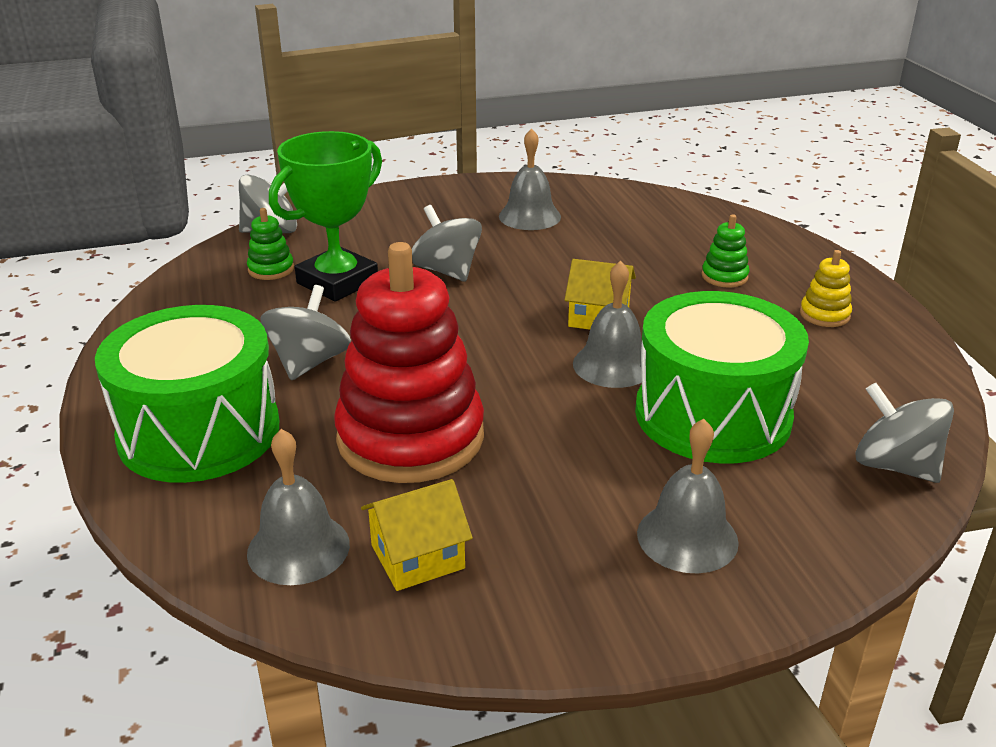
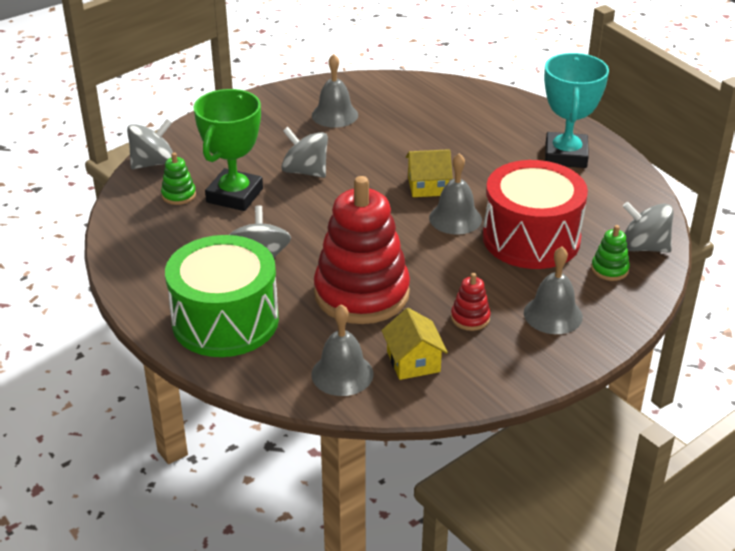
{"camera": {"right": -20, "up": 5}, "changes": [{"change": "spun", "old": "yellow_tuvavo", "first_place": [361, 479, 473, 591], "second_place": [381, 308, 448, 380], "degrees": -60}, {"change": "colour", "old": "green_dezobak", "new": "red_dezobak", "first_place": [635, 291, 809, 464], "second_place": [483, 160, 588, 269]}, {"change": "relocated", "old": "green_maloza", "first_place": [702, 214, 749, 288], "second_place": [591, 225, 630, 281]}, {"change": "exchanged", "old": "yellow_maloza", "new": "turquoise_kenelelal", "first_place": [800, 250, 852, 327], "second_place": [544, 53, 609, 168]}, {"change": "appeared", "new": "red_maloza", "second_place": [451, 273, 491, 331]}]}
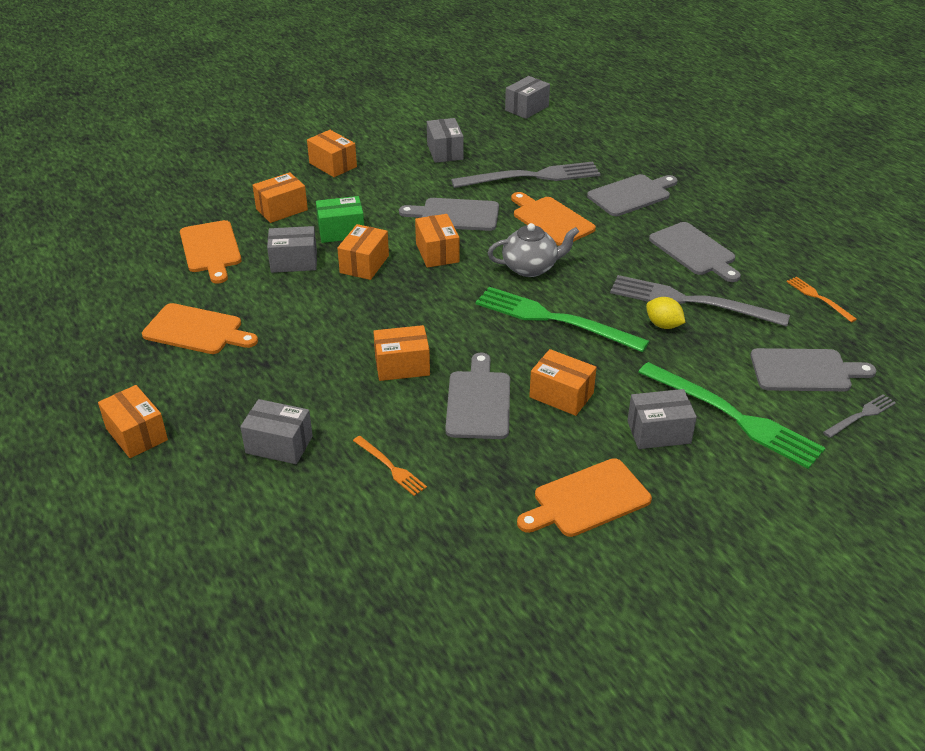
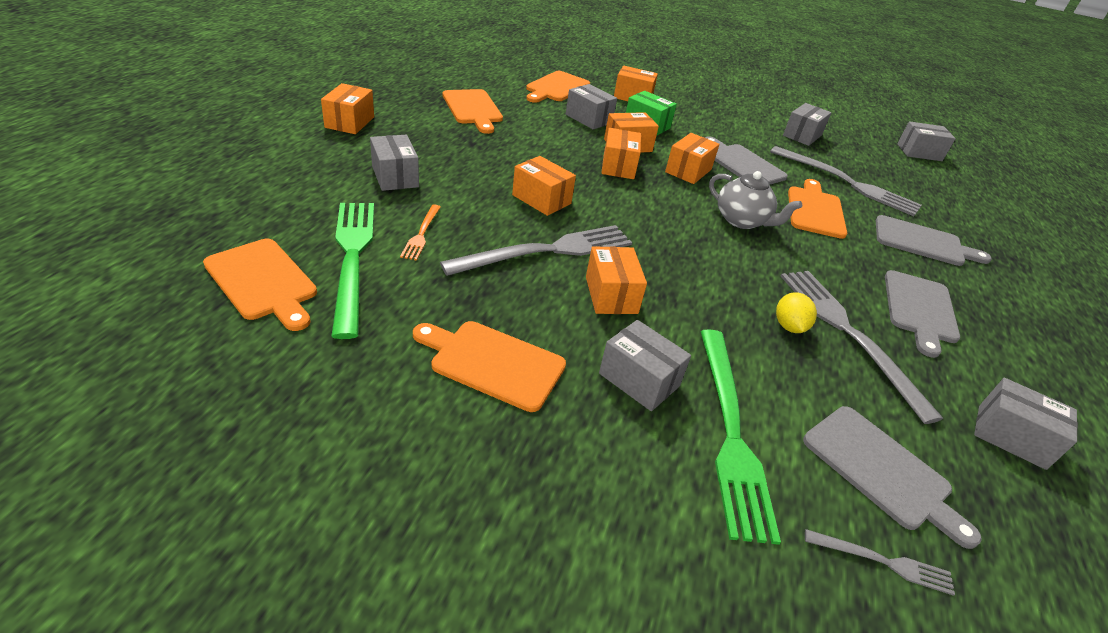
{"camera": {"right": 45, "up": 0}, "changes": [{"change": "relocated", "old": "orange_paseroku", "first_place": [307, 130, 357, 177], "second_place": [601, 128, 641, 179]}, {"change": "exchanged", "old": "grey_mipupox", "new": "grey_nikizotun", "first_place": [445, 353, 510, 439], "second_place": [440, 225, 632, 276]}, {"change": "relocated", "old": "green_nikizotun", "first_place": [476, 287, 649, 352], "second_place": [331, 203, 374, 339]}, {"change": "exchanged", "old": "orange_nikizotun", "new": "grey_paseroku", "first_place": [787, 276, 857, 322], "second_place": [974, 378, 1078, 470]}, {"change": "appeared", "new": "orange_mipupox", "second_place": [203, 239, 317, 331]}]}
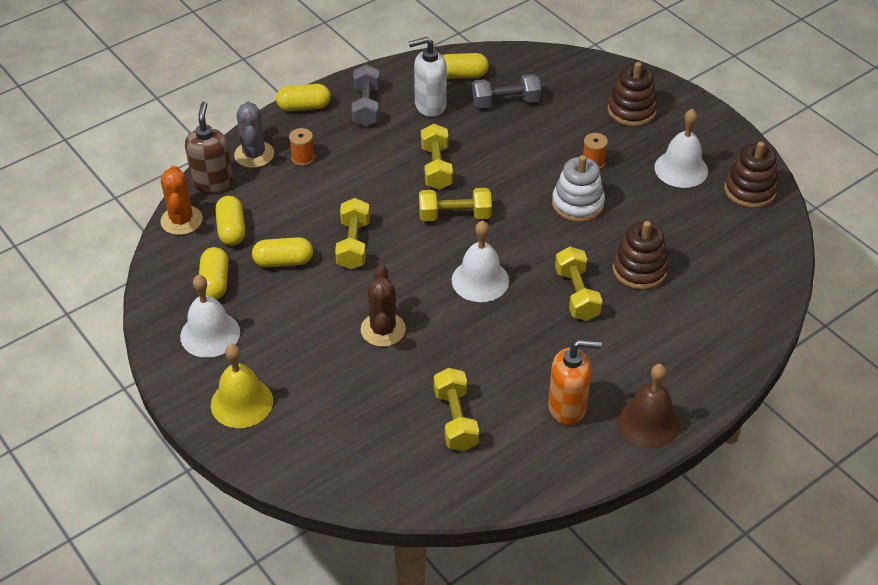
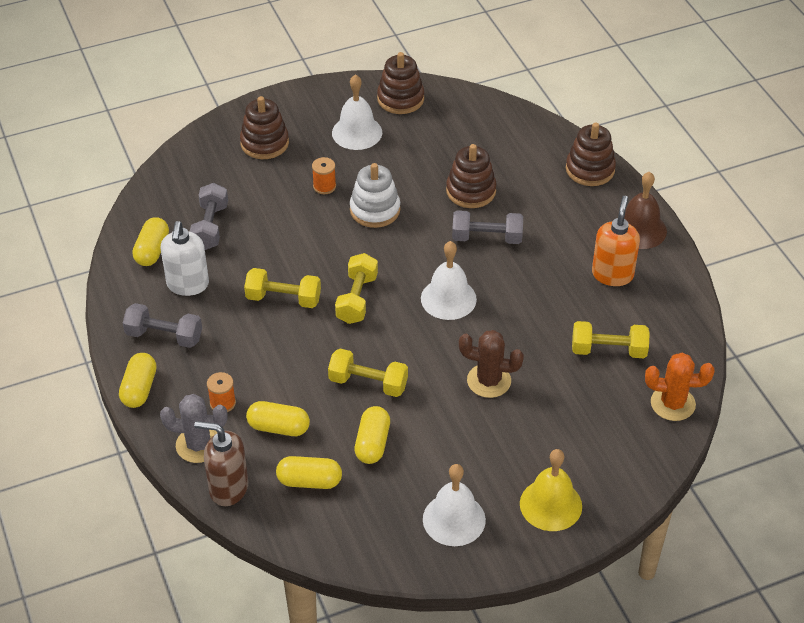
{"camera": {"right": -75, "up": 0}, "changes": [{"change": "relocated", "old": "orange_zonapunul", "first_place": [160, 166, 203, 235], "second_place": [645, 353, 715, 421]}, {"change": "relocated", "old": "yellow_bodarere", "first_place": [199, 247, 229, 300], "second_place": [246, 401, 310, 436]}, {"change": "colour", "old": "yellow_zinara", "new": "grey_zinara", "first_place": [555, 247, 602, 321], "second_place": [452, 210, 523, 244]}, {"change": "appeared", "new": "brown_maloza", "second_place": [566, 122, 616, 186]}]}
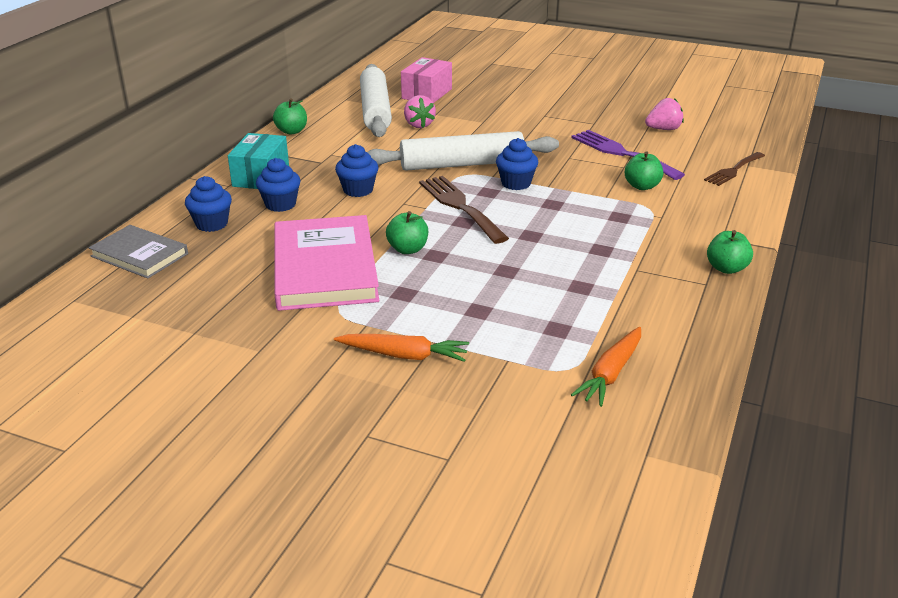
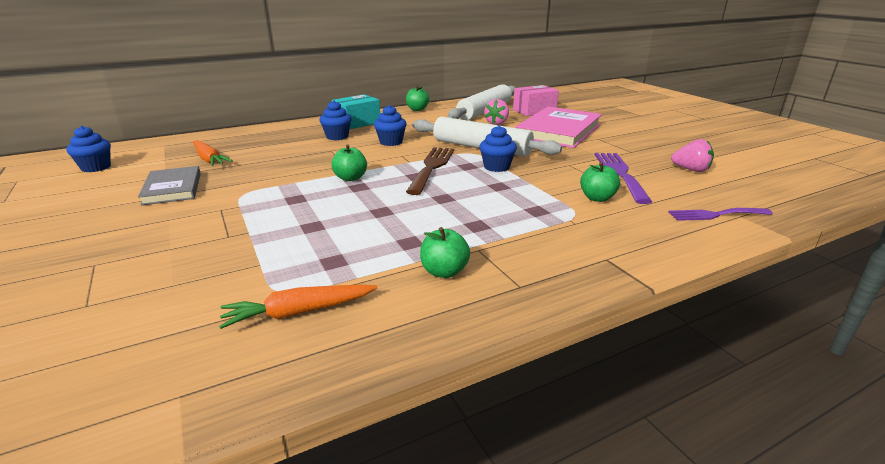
{"camera": {"right": 40, "up": -5}, "changes": [{"change": "relocated", "old": "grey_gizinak", "first_place": [89, 225, 188, 279], "second_place": [138, 166, 201, 205]}, {"change": "relocated", "old": "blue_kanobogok", "first_place": [185, 176, 232, 232], "second_place": [66, 126, 111, 172]}, {"change": "relocated", "old": "pink_gizinak", "first_place": [274, 215, 379, 311], "second_place": [515, 106, 602, 148]}, {"change": "relocated", "old": "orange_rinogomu", "first_place": [334, 334, 469, 362], "second_place": [193, 140, 233, 166]}, {"change": "colour", "old": "brown_nikizotun", "new": "purple_nikizotun", "first_place": [704, 152, 765, 186], "second_place": [669, 208, 773, 221]}, {"change": "relocated", "old": "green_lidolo", "first_place": [707, 230, 753, 274], "second_place": [420, 227, 470, 278]}]}
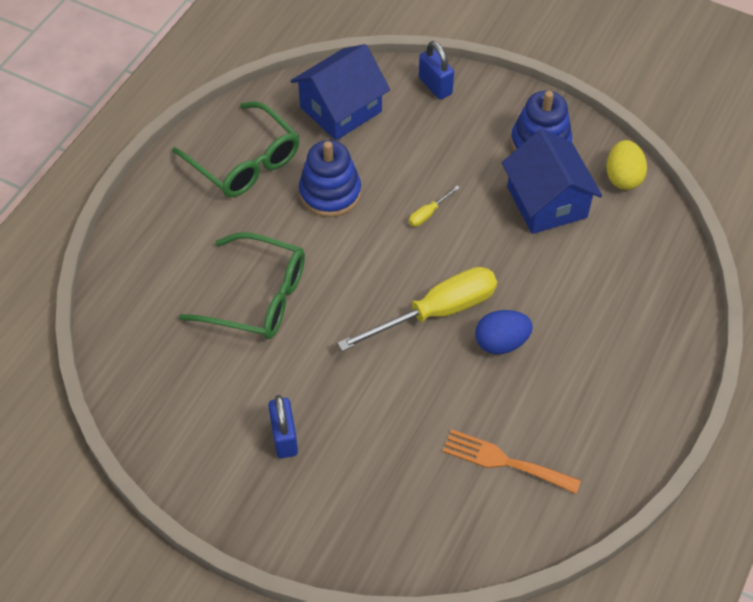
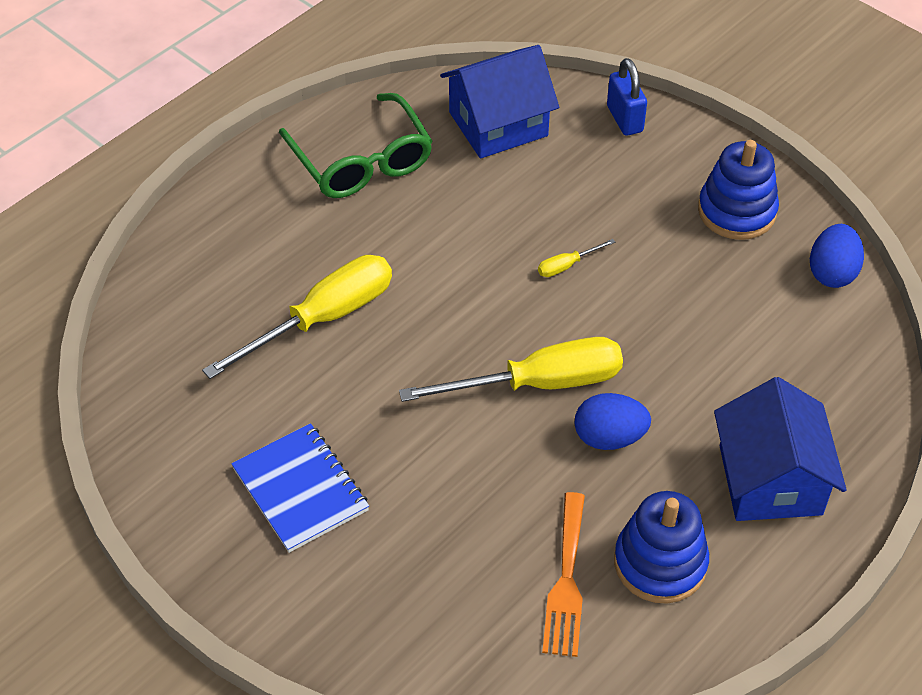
{"camera": {"right": 15, "up": -5}, "changes": [{"change": "exchanged", "old": "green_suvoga", "new": "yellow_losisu", "first_place": [179, 232, 305, 339], "second_place": [202, 255, 392, 379]}, {"change": "exchanged", "old": "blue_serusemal", "new": "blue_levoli", "first_place": [268, 395, 298, 458], "second_place": [231, 423, 369, 553]}, {"change": "relocated", "old": "blue_maloza", "first_place": [299, 140, 361, 217], "second_place": [614, 491, 709, 604]}, {"change": "spun", "old": "orange_nikizotun", "first_place": [442, 429, 581, 494], "second_place": [542, 492, 585, 657], "degrees": -120}, {"change": "relocated", "old": "blue_tuvavo", "first_place": [502, 129, 602, 234], "second_place": [714, 377, 847, 521]}, {"change": "colour", "old": "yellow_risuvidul", "new": "blue_risuvidul", "first_place": [606, 140, 647, 190], "second_place": [810, 224, 864, 288]}]}
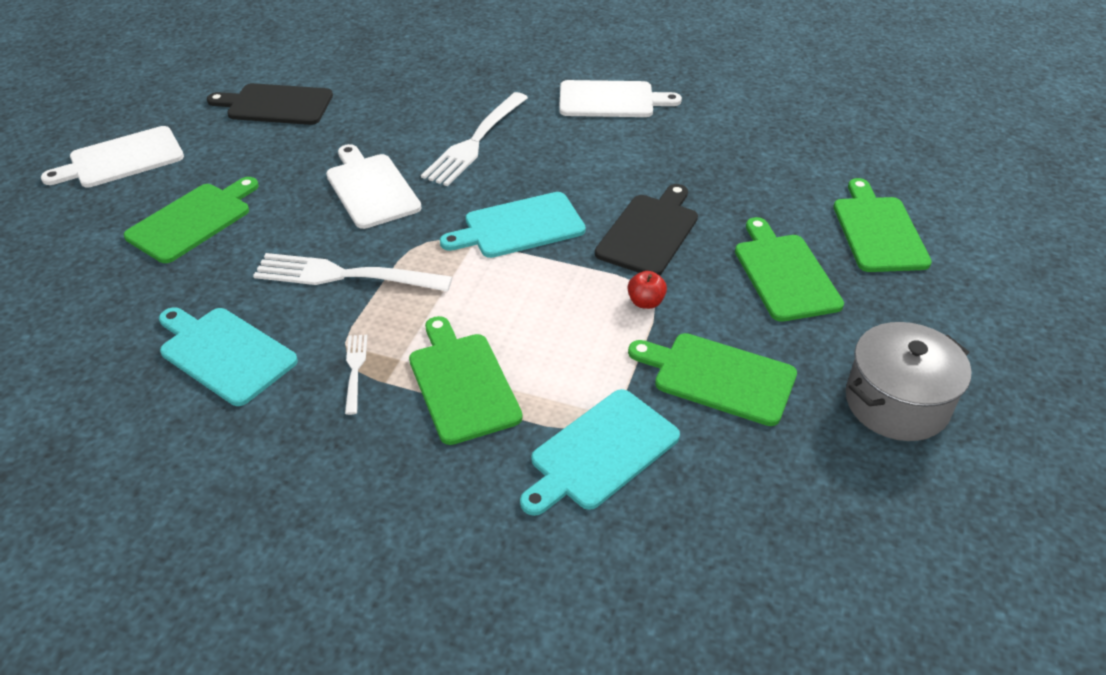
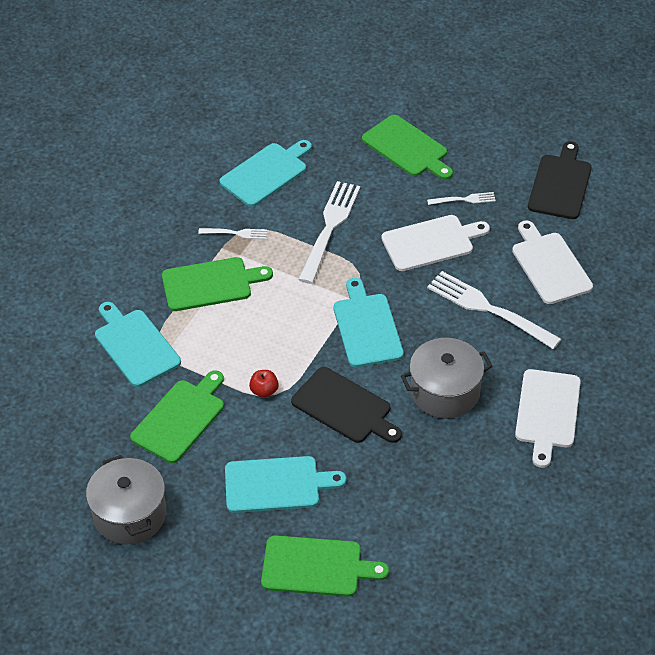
{"camera": {"right": 100, "up": 5}, "changes": [{"change": "relocated", "old": "white_mipupox", "first_place": [41, 126, 184, 187], "second_place": [512, 220, 593, 304]}, {"change": "colour", "old": "green_mipupox", "new": "turquoise_mipupox", "first_place": [735, 217, 844, 322], "second_place": [225, 456, 347, 513]}, {"change": "appeared", "new": "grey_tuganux", "second_place": [401, 338, 492, 418]}, {"change": "appeared", "new": "white_nikizotun", "second_place": [427, 192, 496, 205]}]}
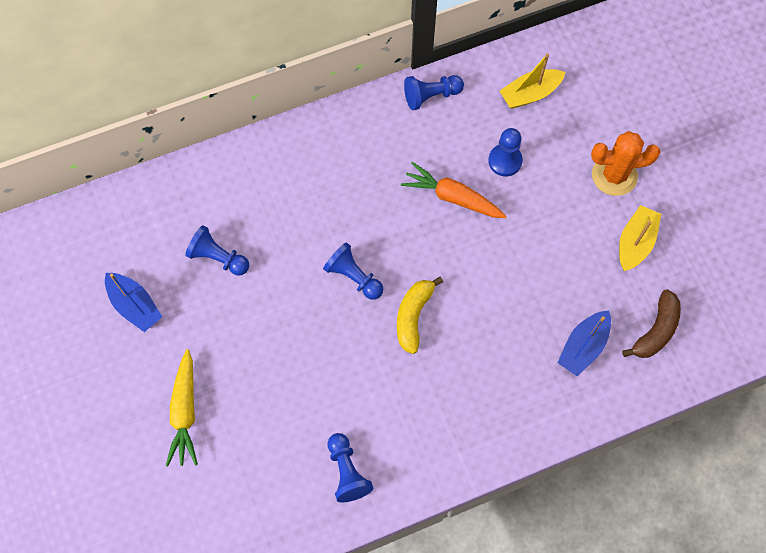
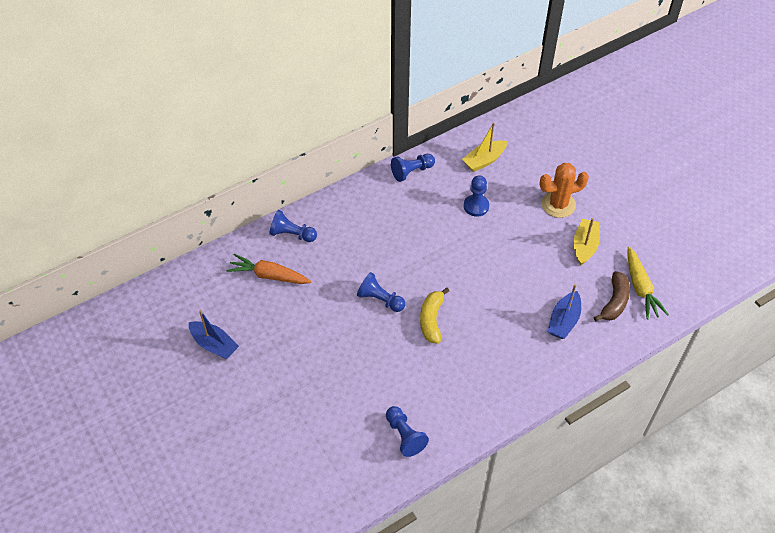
{"camera": {"right": -10, "up": -15}, "changes": [{"change": "relocated", "old": "yellow_rinogomu", "first_place": [166, 349, 198, 466], "second_place": [627, 247, 669, 319]}, {"change": "relocated", "old": "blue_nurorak", "first_place": [185, 225, 249, 276], "second_place": [270, 210, 317, 242]}, {"change": "relocated", "old": "orange_rinogomu", "first_place": [401, 162, 506, 218], "second_place": [227, 254, 311, 284]}]}
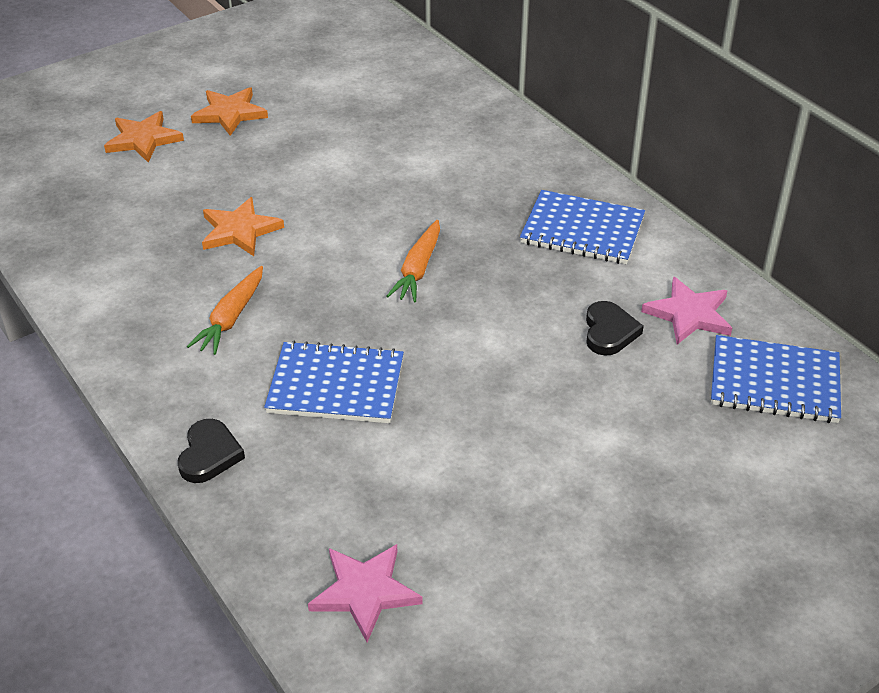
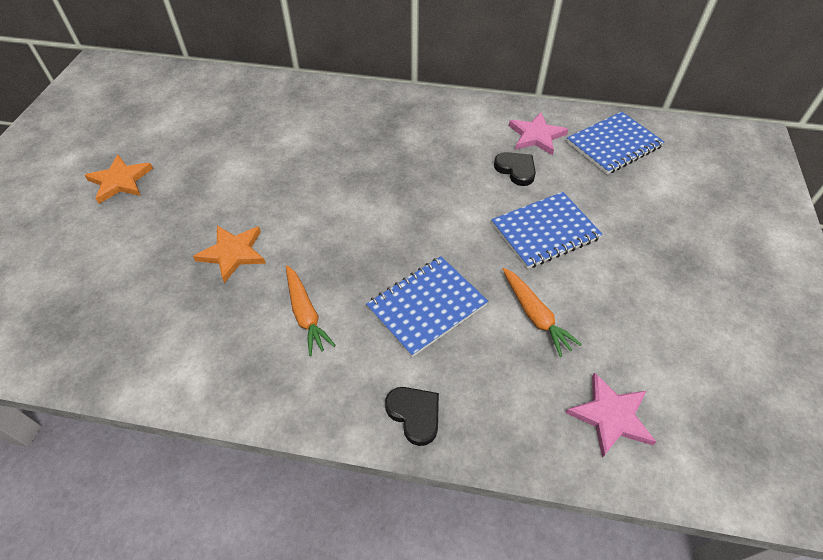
{"camera": {"right": -45, "up": 10}, "changes": [{"change": "missing", "old": "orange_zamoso", "first_place": [104, 111, 184, 162]}, {"change": "relocated", "old": "orange_rinogomu", "first_place": [386, 220, 440, 303], "second_place": [503, 268, 582, 357]}, {"change": "relocated", "old": "blue_levoli", "first_place": [520, 190, 645, 264], "second_place": [491, 192, 603, 269]}]}
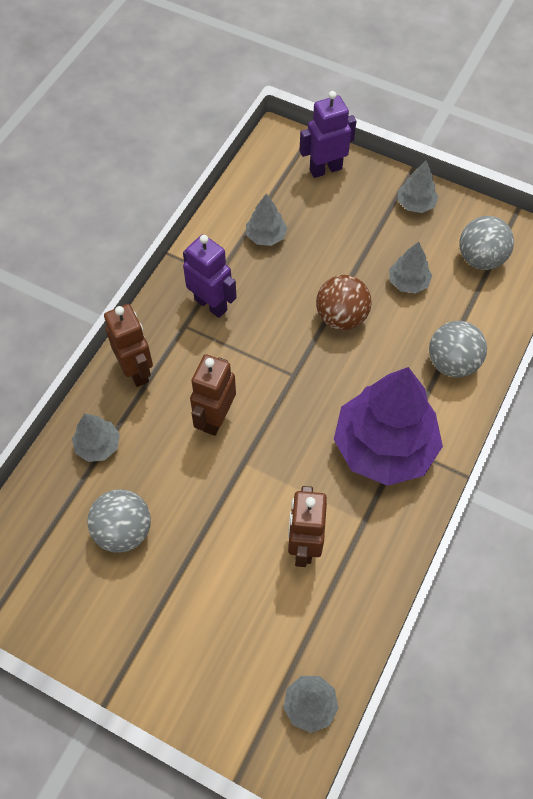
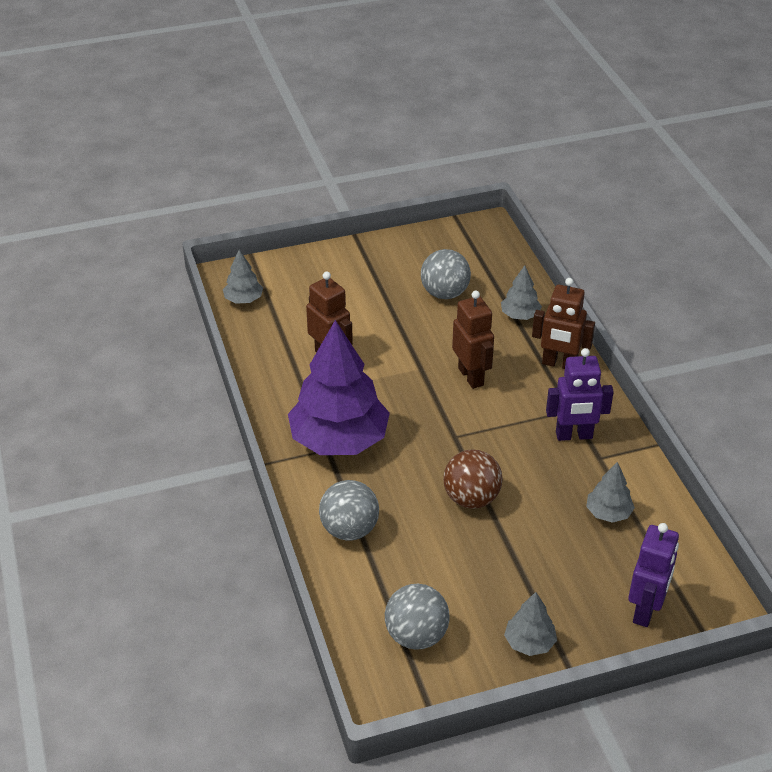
{"camera": {"right": 135, "up": -20}, "changes": [{"change": "missing", "old": "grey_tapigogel", "first_place": [389, 242, 432, 294]}]}
